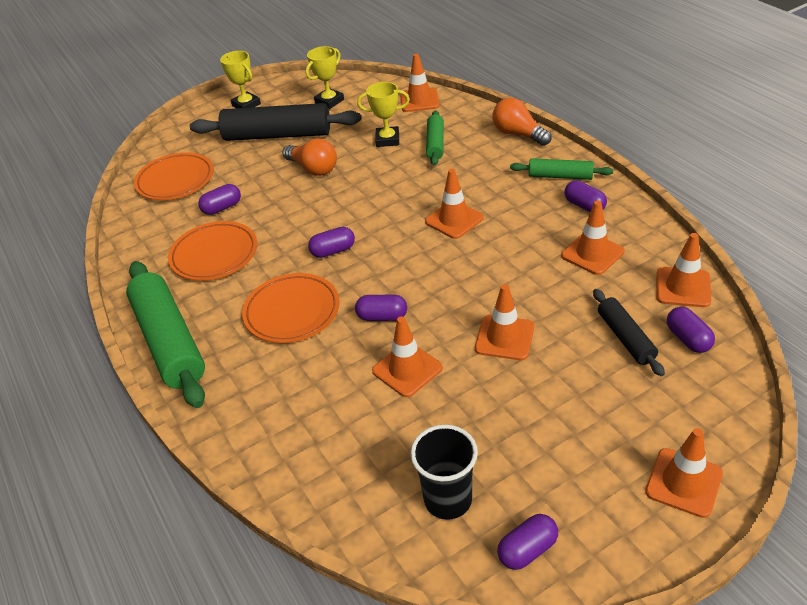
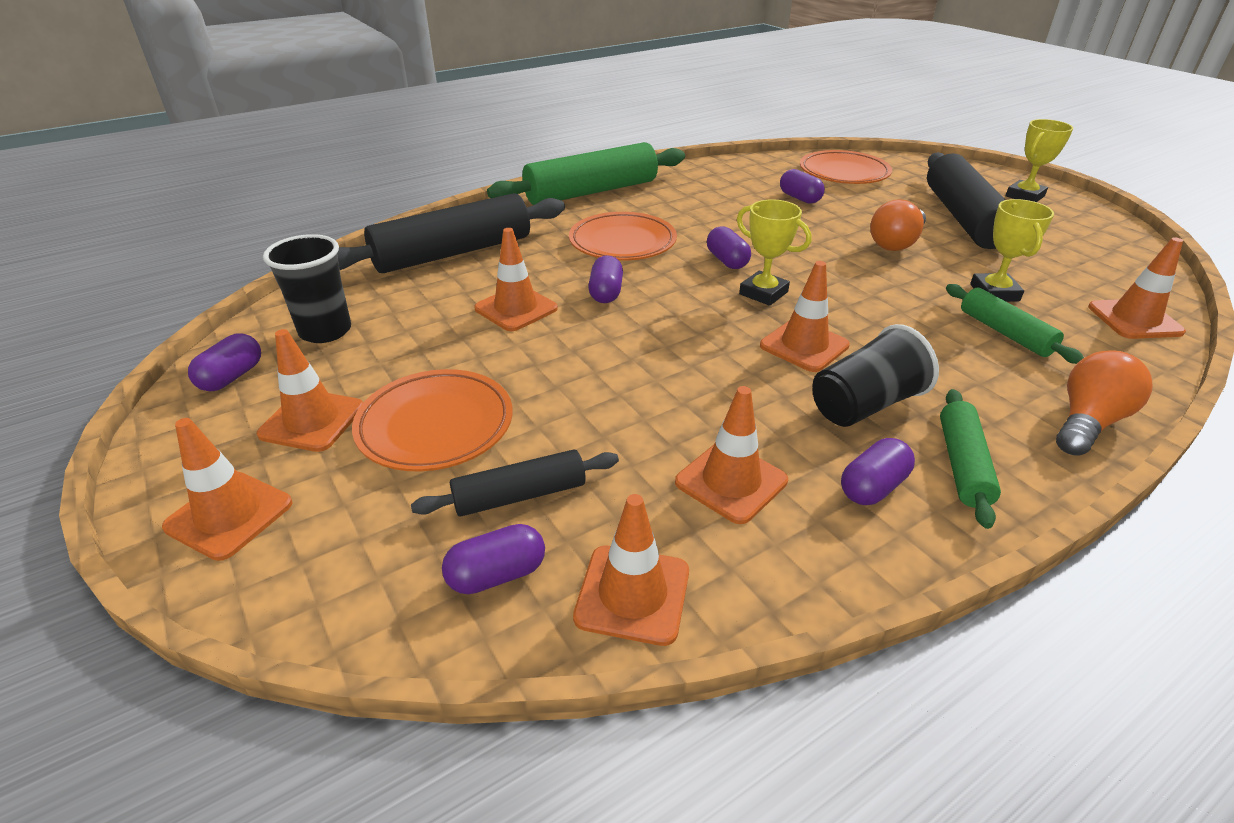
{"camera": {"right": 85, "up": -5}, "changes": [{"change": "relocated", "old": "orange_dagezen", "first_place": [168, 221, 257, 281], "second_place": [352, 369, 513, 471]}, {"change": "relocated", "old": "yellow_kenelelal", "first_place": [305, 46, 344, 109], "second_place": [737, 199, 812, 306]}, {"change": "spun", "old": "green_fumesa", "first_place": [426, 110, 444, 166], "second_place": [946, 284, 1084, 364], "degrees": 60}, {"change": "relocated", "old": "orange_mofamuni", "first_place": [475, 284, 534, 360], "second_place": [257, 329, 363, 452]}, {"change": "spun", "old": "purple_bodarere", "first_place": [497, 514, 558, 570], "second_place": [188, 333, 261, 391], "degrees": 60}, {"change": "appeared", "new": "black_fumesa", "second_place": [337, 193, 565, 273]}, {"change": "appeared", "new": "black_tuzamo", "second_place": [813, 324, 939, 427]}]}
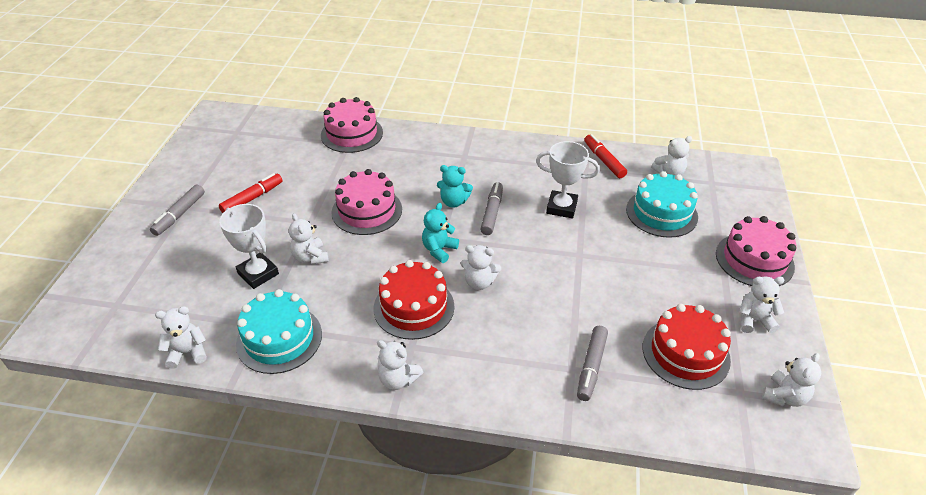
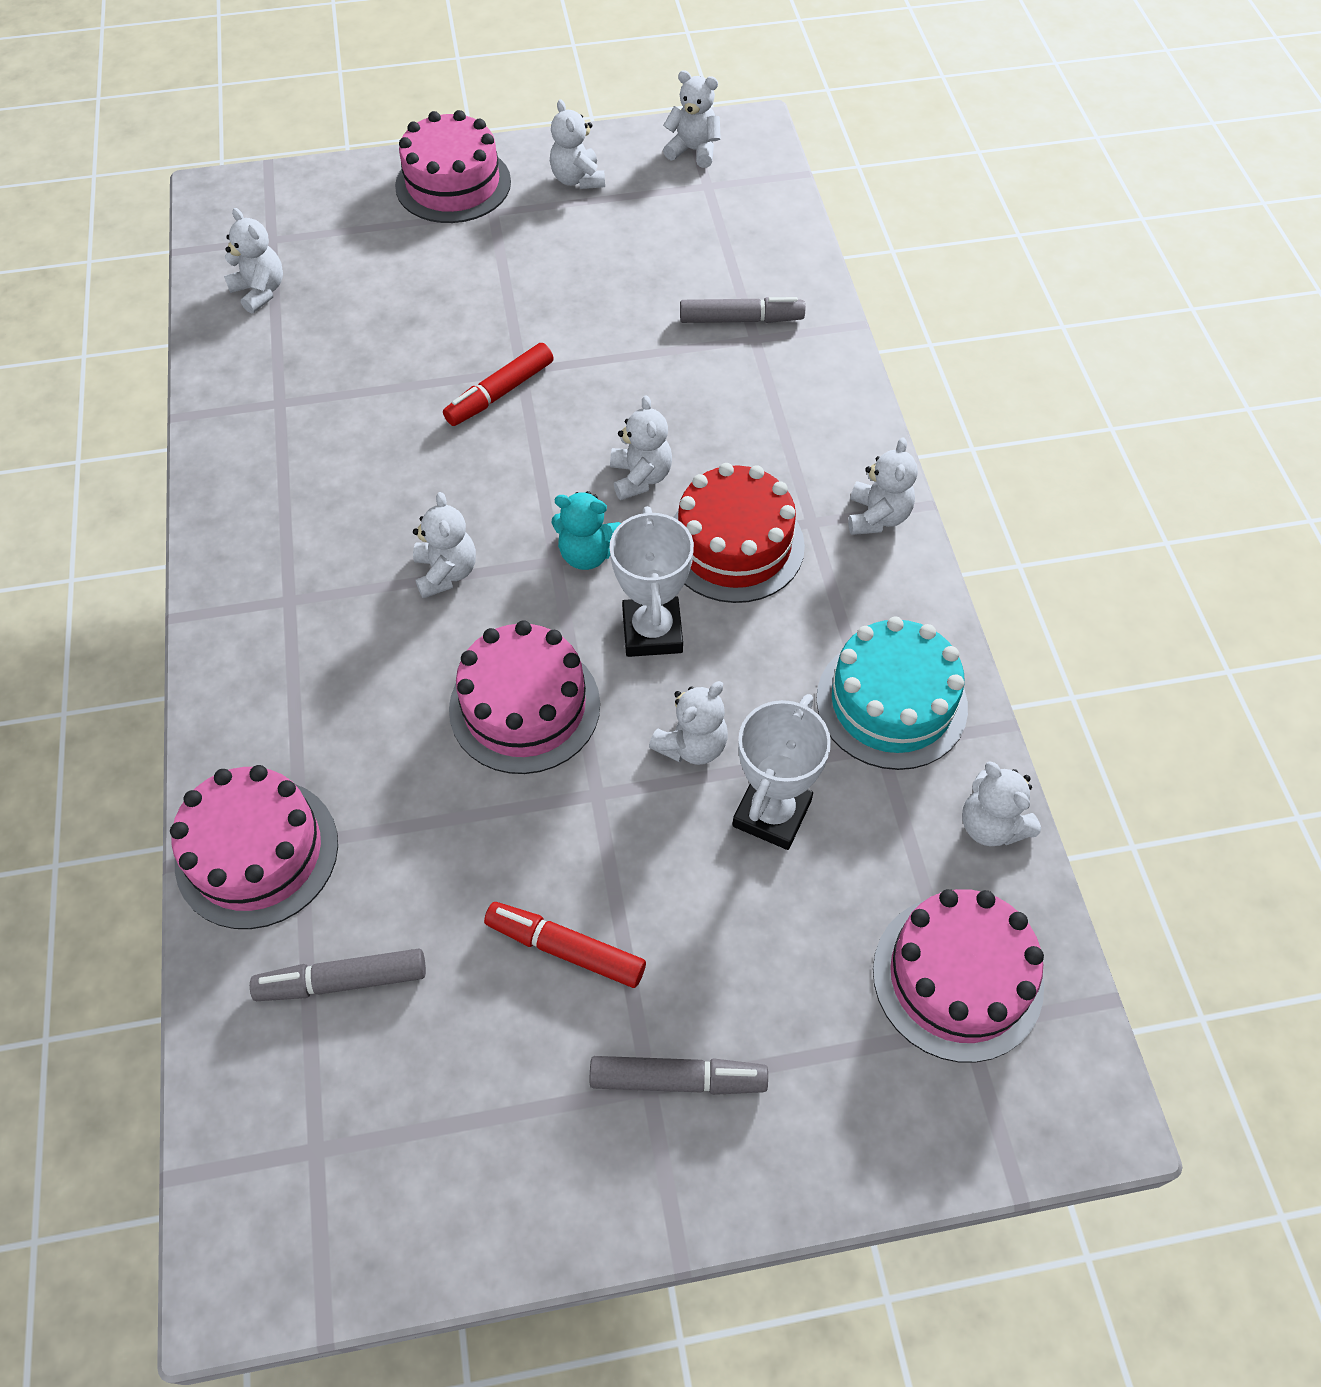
{"camera": {"right": -110, "up": 15}, "changes": [{"change": "colour", "old": "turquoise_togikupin", "new": "white_togikupin", "first_place": [437, 165, 473, 208], "second_place": [413, 492, 476, 598]}, {"change": "relocated", "old": "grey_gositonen", "first_place": [480, 182, 503, 235], "second_place": [250, 949, 426, 1001]}, {"change": "relocated", "old": "white_kenelelal", "first_place": [536, 141, 600, 218], "second_place": [610, 506, 694, 657]}, {"change": "relocated", "old": "red_gositonen", "first_place": [584, 134, 627, 178], "second_place": [443, 343, 554, 426]}, {"change": "missing", "old": "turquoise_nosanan", "first_place": [626, 171, 698, 238]}, {"change": "missing", "old": "red_nosanan", "first_place": [643, 304, 731, 390]}, {"change": "appeared", "new": "pink_nosanan", "second_place": [873, 889, 1044, 1063]}]}
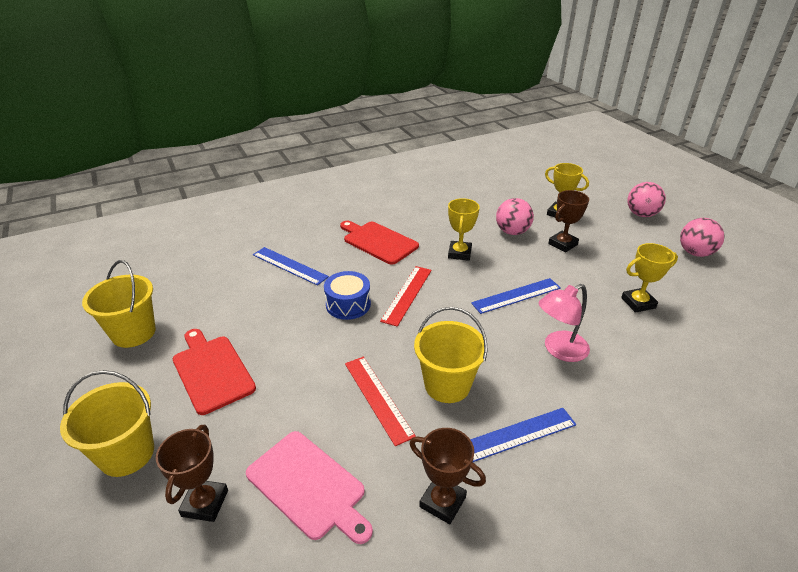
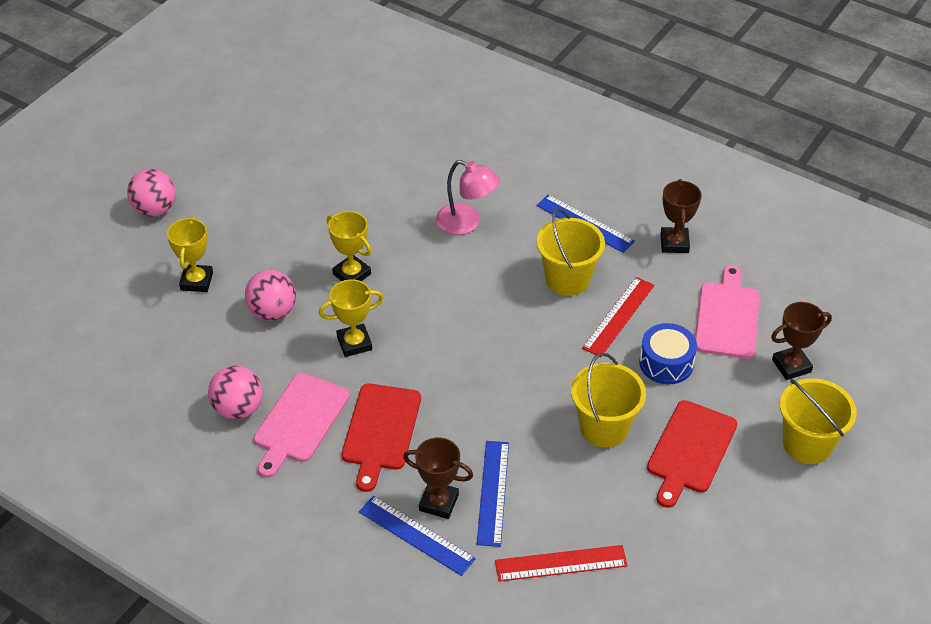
{"camera": {"right": -120, "up": 10}, "changes": [{"change": "relocated", "old": "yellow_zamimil", "first_place": [82, 260, 156, 348], "second_place": [571, 353, 646, 448]}, {"change": "relocated", "old": "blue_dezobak", "first_place": [324, 271, 371, 320], "second_place": [639, 323, 697, 384]}, {"change": "relocated", "old": "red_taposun", "first_place": [380, 266, 432, 327], "second_place": [495, 545, 628, 582]}, {"change": "relocated", "old": "blue_taposun", "first_place": [471, 278, 561, 314], "second_place": [359, 496, 476, 576]}, {"change": "relocated", "old": "brown_kenelelal", "first_place": [548, 190, 589, 252], "second_place": [403, 438, 473, 519]}, {"change": "relocated", "old": "yellow_kenelelal", "first_place": [621, 243, 678, 313], "second_place": [327, 211, 371, 281]}, {"change": "relocated", "old": "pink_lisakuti", "first_place": [680, 218, 725, 257], "second_place": [208, 366, 262, 419]}, {"change": "appeared", "new": "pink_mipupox", "second_place": [254, 373, 350, 478]}]}
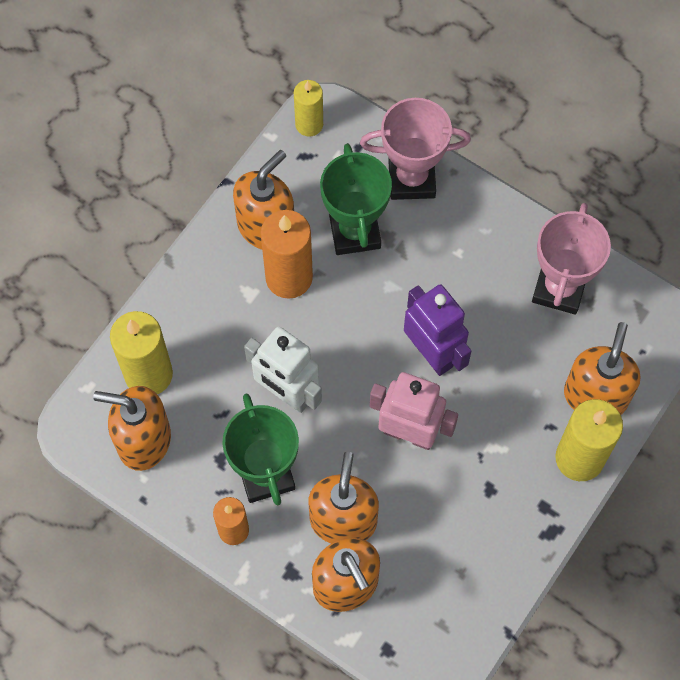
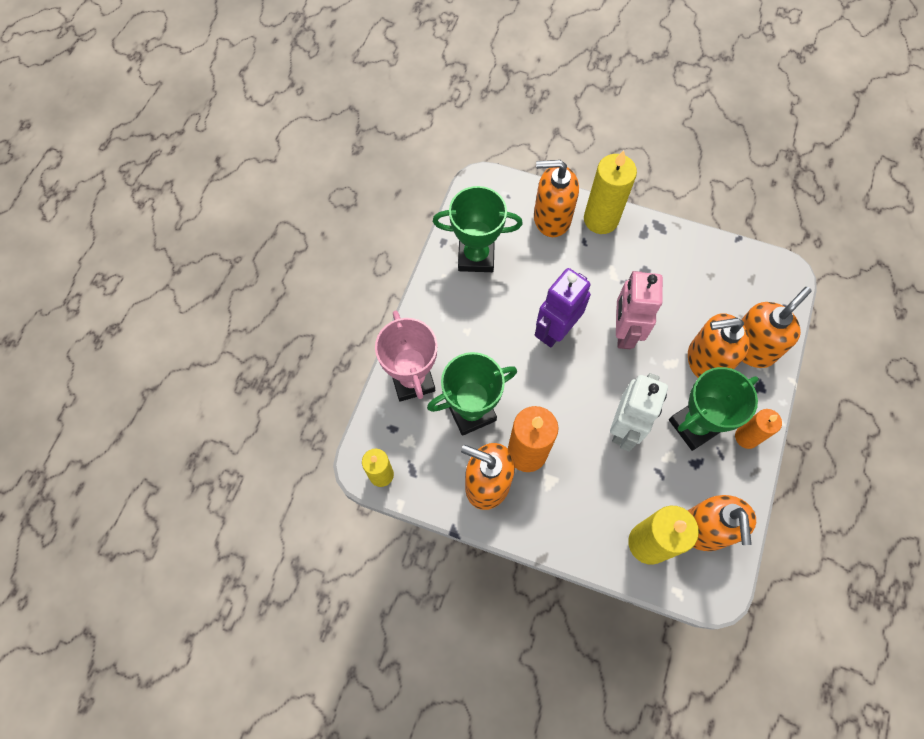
{"camera": {"right": -105, "up": 0}, "changes": [{"change": "colour", "old": "pink_kenelelal", "new": "green_kenelelal", "first_place": [532, 203, 611, 315], "second_place": [433, 186, 523, 272]}]}
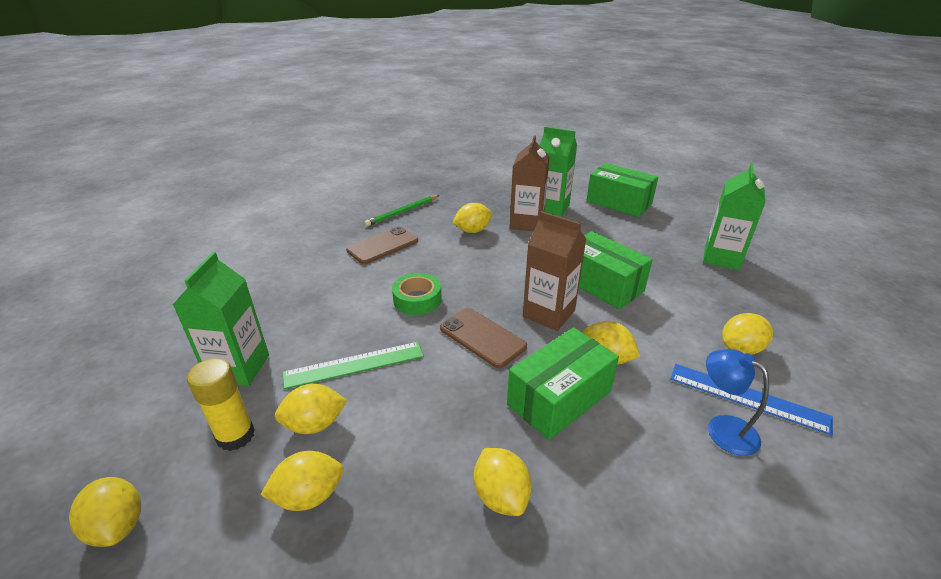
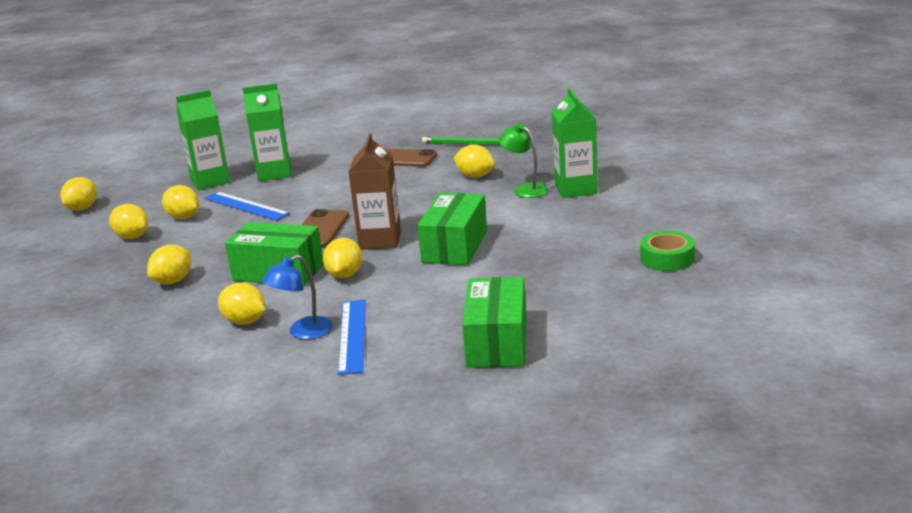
{"camera": {"right": 60, "up": -10}, "changes": [{"change": "missing", "old": "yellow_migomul", "first_place": [187, 358, 255, 451]}, {"change": "colour", "old": "green_taposun", "new": "blue_taposun", "first_place": [283, 342, 424, 389], "second_place": [204, 192, 290, 221]}, {"change": "relocated", "old": "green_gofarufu", "first_place": [392, 273, 442, 315], "second_place": [640, 231, 695, 271]}, {"change": "exchanged", "old": "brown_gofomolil", "new": "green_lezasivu", "first_place": [510, 135, 550, 232], "second_place": [499, 123, 549, 198]}, {"change": "relocated", "old": "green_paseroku", "first_place": [586, 163, 658, 217], "second_place": [462, 277, 527, 368]}, {"change": "relocated", "old": "green_gofomolil", "first_place": [703, 163, 765, 270], "second_place": [243, 83, 291, 181]}, {"change": "spun", "old": "blue_lezasivu", "first_place": [706, 349, 769, 456], "second_place": [262, 255, 333, 339], "degrees": -150}, {"change": "relocated", "old": "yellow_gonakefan", "first_place": [722, 313, 773, 355], "second_place": [218, 283, 265, 325]}]}
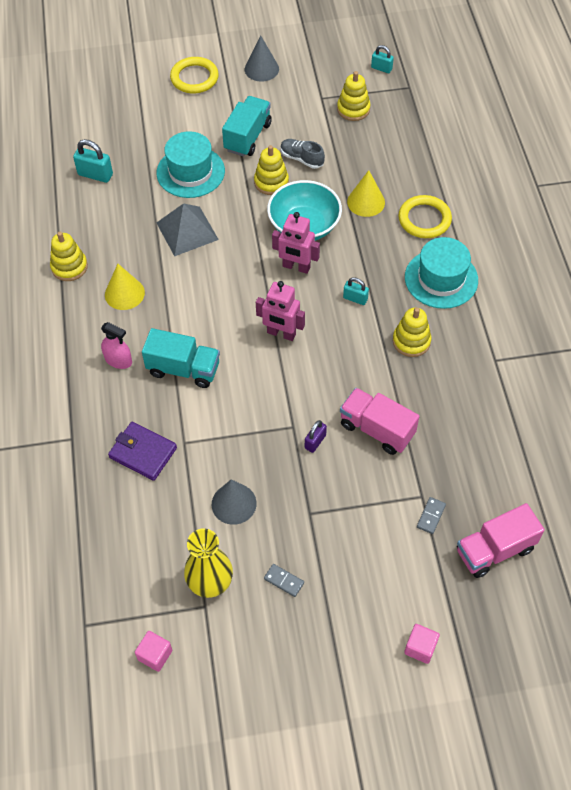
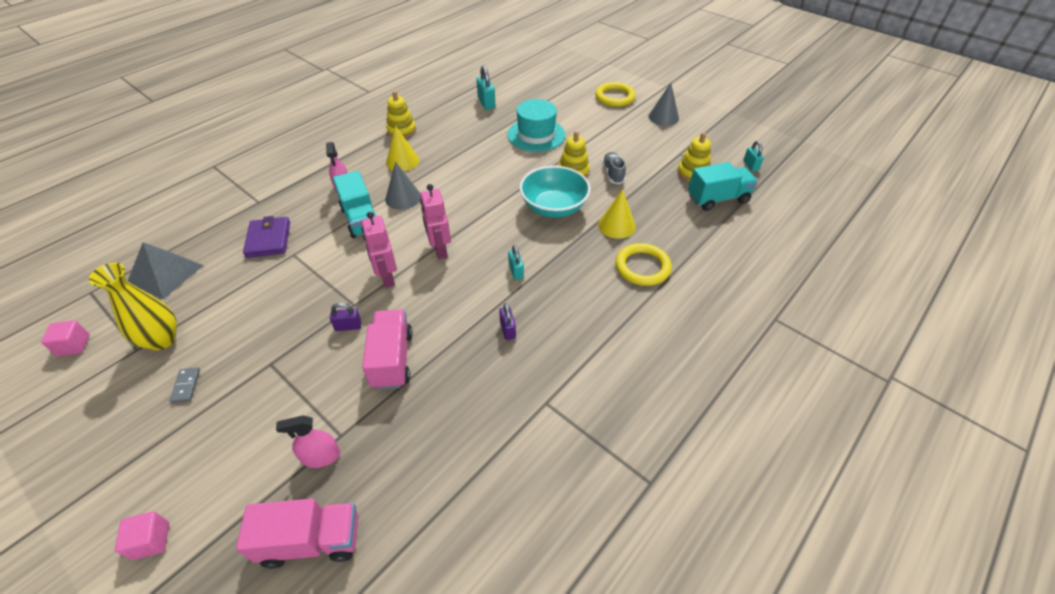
{"camera": {"right": 50, "up": -10}, "changes": [{"change": "relocated", "old": "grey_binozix", "first_place": [156, 203, 219, 256], "second_place": [127, 242, 204, 299]}, {"change": "relocated", "old": "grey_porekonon", "first_place": [212, 479, 257, 525], "second_place": [385, 162, 421, 210]}, {"change": "relocated", "old": "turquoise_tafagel", "first_place": [222, 96, 272, 157], "second_place": [688, 162, 758, 211]}, {"change": "relocated", "old": "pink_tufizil", "first_place": [272, 212, 320, 274], "second_place": [361, 212, 397, 288]}, {"change": "exchanged", "old": "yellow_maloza", "new": "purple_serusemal", "first_place": [393, 308, 432, 357], "second_place": [499, 303, 516, 340]}, {"change": "missing", "old": "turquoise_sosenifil", "first_place": [405, 237, 478, 309]}, {"change": "exchanged", "old": "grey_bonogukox", "new": "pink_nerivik", "first_place": [417, 497, 446, 534], "second_place": [276, 416, 340, 468]}, {"change": "spun", "old": "pink_tafagel", "first_place": [457, 503, 545, 578], "second_place": [236, 499, 359, 569], "degrees": 150}]}
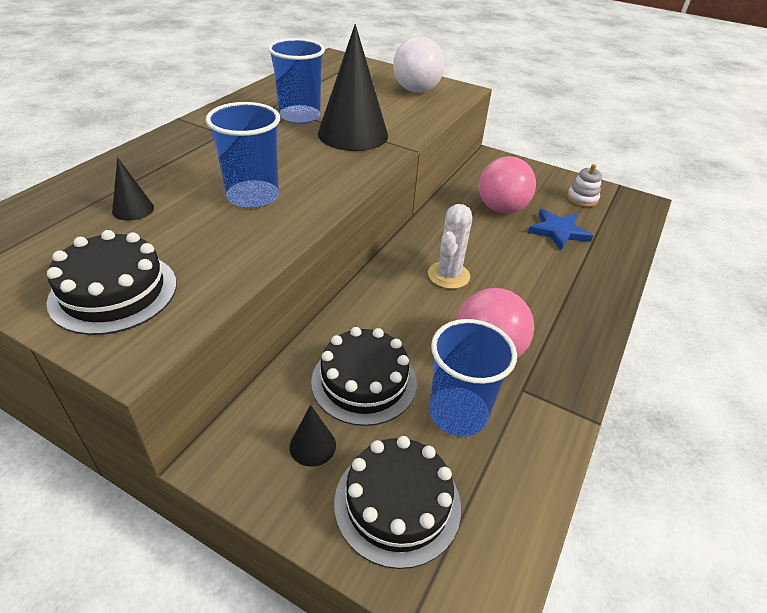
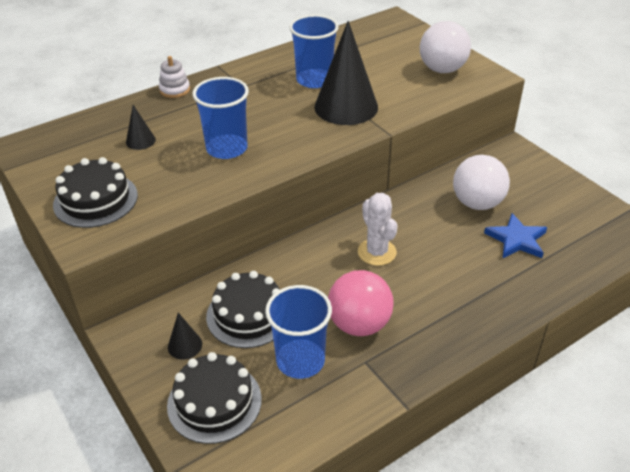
{"camera": {"right": 30, "up": 0}, "changes": [{"change": "spun", "old": "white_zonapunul", "first_place": [428, 204, 472, 289], "second_place": [358, 193, 398, 266], "degrees": -75}, {"change": "colour", "old": "pink_lisakuti", "new": "white_lisakuti", "first_place": [479, 156, 536, 213], "second_place": [453, 155, 510, 210]}, {"change": "relocated", "old": "white_maloza", "first_place": [567, 164, 602, 207], "second_place": [159, 56, 190, 98]}]}
